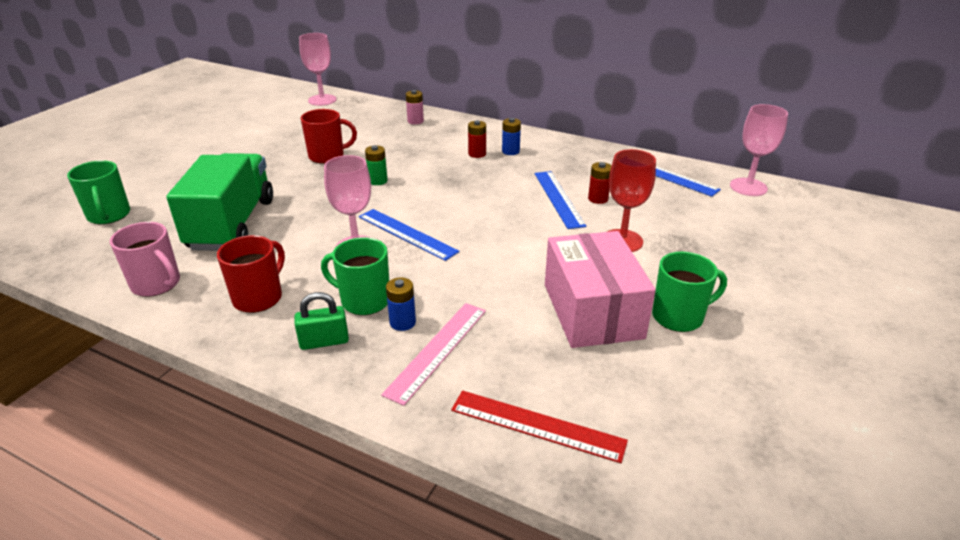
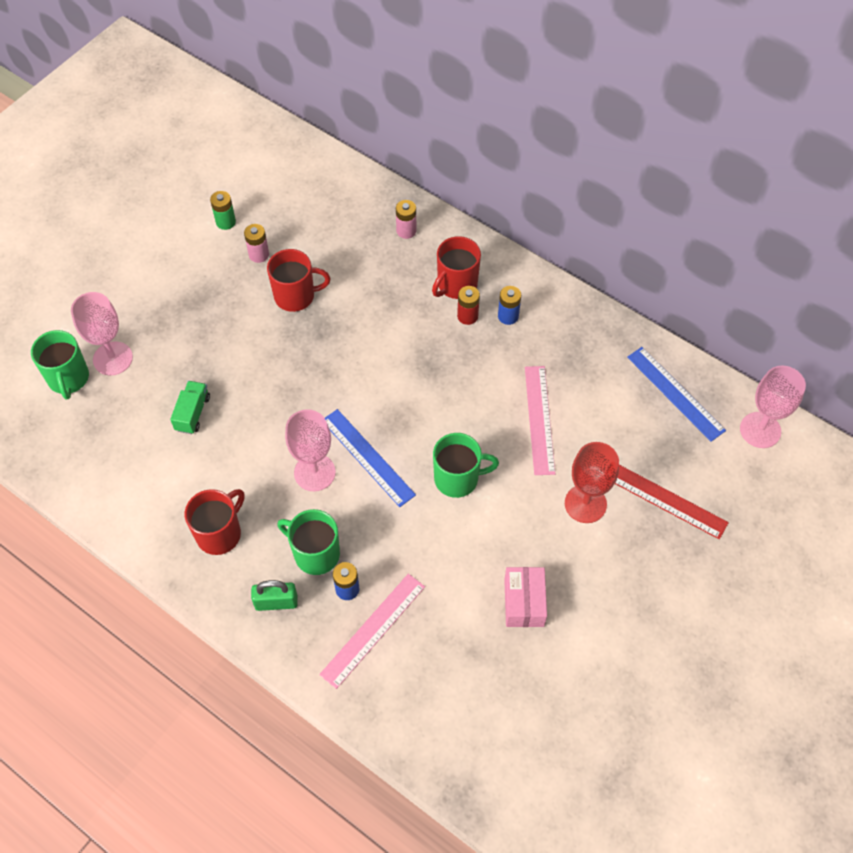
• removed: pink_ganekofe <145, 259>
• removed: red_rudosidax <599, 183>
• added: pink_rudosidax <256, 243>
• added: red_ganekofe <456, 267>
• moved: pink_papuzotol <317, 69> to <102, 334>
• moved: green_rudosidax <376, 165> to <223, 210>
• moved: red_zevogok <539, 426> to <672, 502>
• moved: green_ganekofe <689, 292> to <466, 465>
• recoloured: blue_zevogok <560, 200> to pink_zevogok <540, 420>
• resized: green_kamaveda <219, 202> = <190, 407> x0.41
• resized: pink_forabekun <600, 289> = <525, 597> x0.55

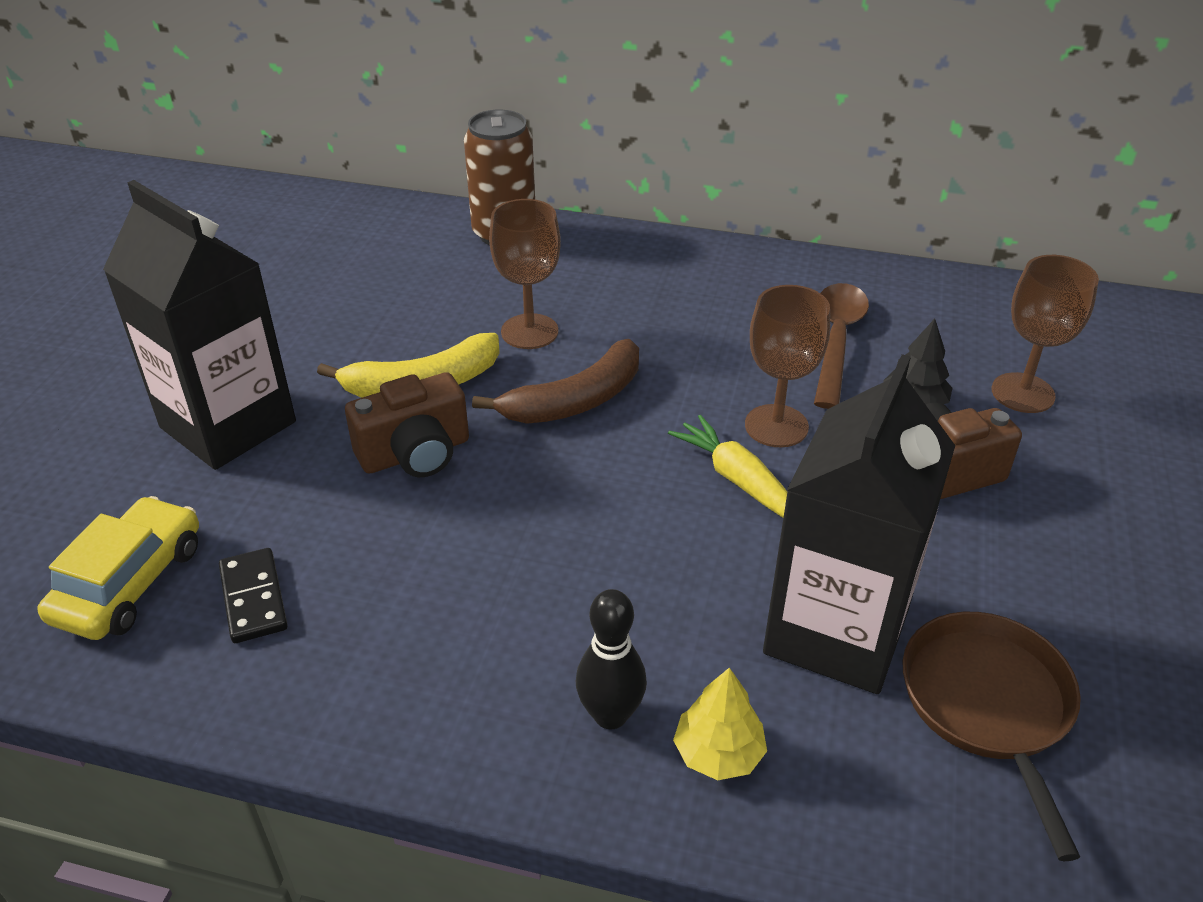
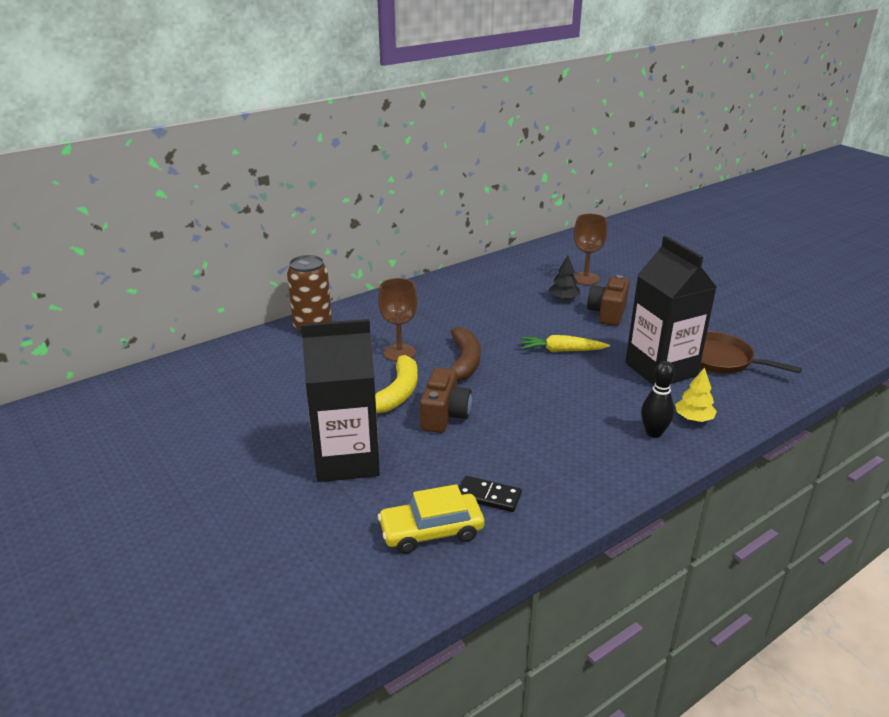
• removed: brown_papuzotol <787, 366>
• removed: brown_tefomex <841, 346>
• turned: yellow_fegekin <118, 568> = <431, 519> 75 degrees counterclockwise

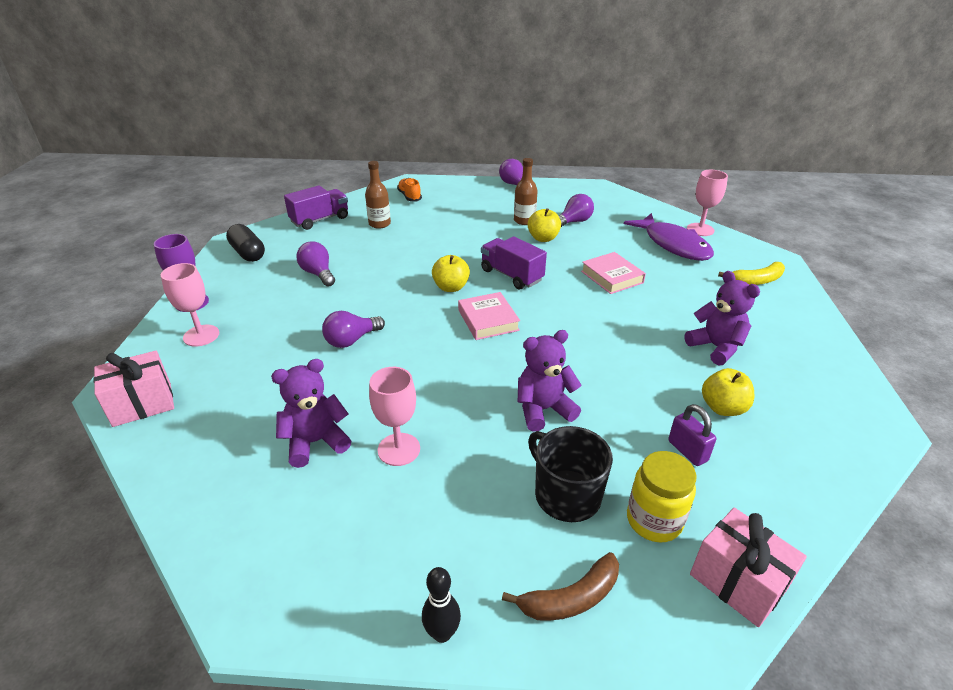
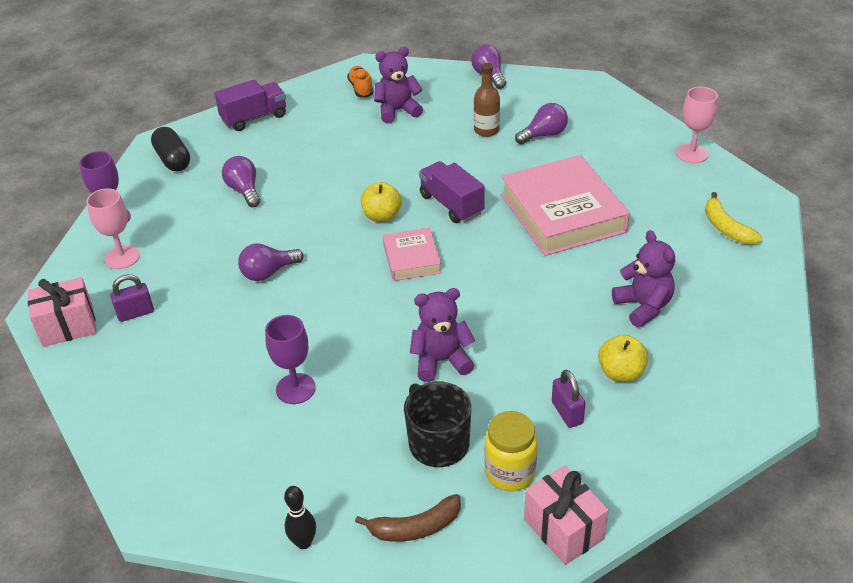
• removed: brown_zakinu <378, 195>
• removed: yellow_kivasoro <544, 225>
• removed: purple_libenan <669, 237>
• added: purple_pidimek <132, 298>
• moved: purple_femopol <311, 413> to <398, 85>
• recoloured: pink_papuzotol <394, 416> to purple_papuzotol <290, 359>
• turned: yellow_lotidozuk <751, 273> = <734, 218> 75 degrees clockwise
• resized: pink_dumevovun <613, 273> = <565, 205> x1.92

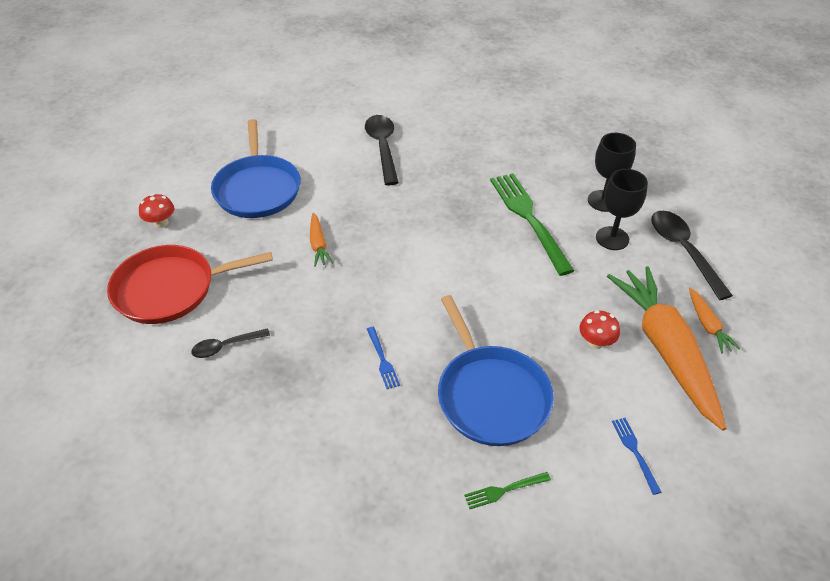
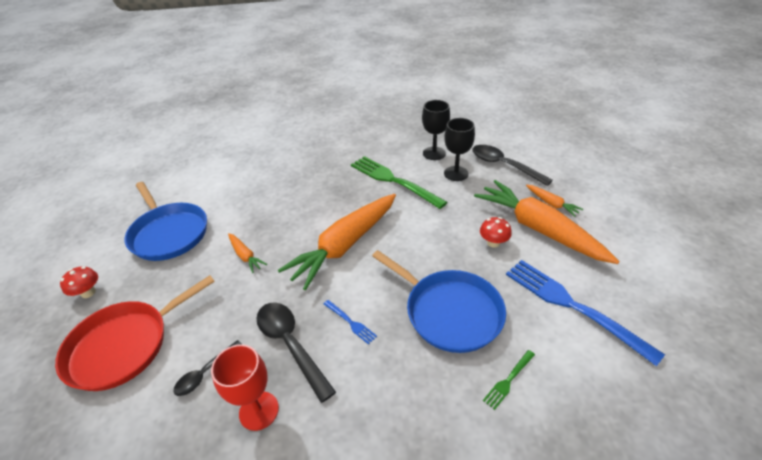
• added: red_papuzotol <245, 387>
• added: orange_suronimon <337, 242>
• moved: black_tefomex <382, 150> to <296, 352>
• resized: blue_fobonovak <637, 456> = <585, 313> x2.31

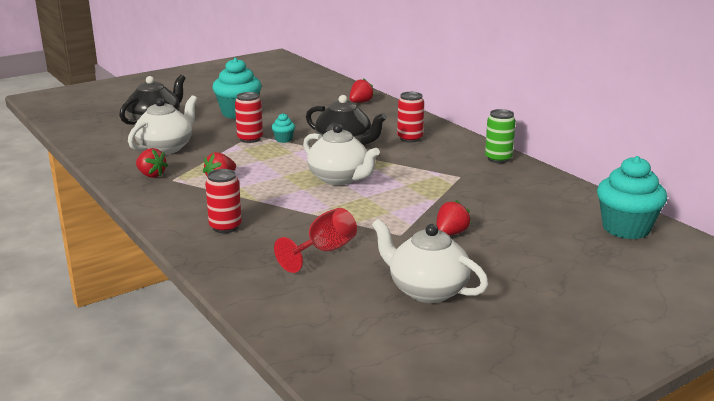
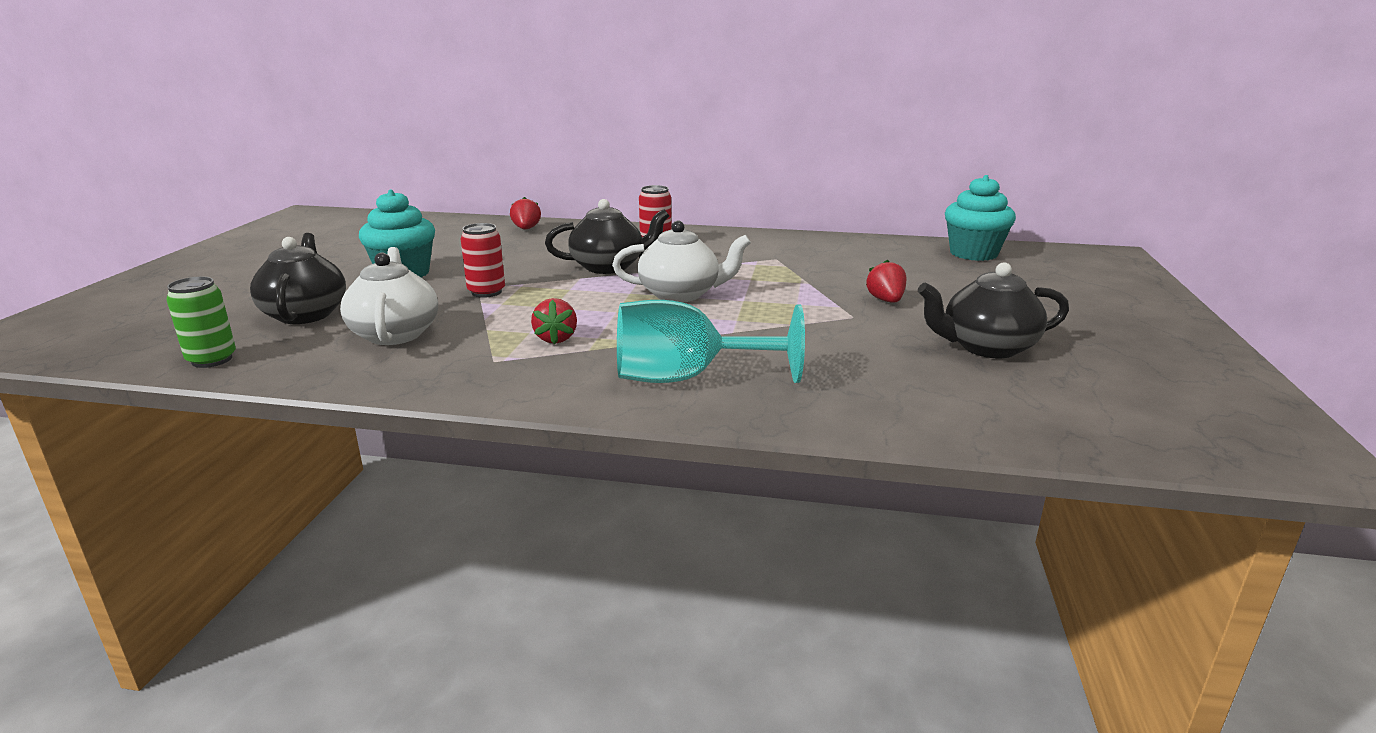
• removed: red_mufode <152, 163>
• removed: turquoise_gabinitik <283, 128>
• removed: red_papuzotol <315, 240>
• moved: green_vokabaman <500, 136> to <201, 322>
• replaced: red_vokabaman <223, 201> to turquoise_papuzotol <711, 341>
• recoloured: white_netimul <430, 261> to black_netimul <993, 310>

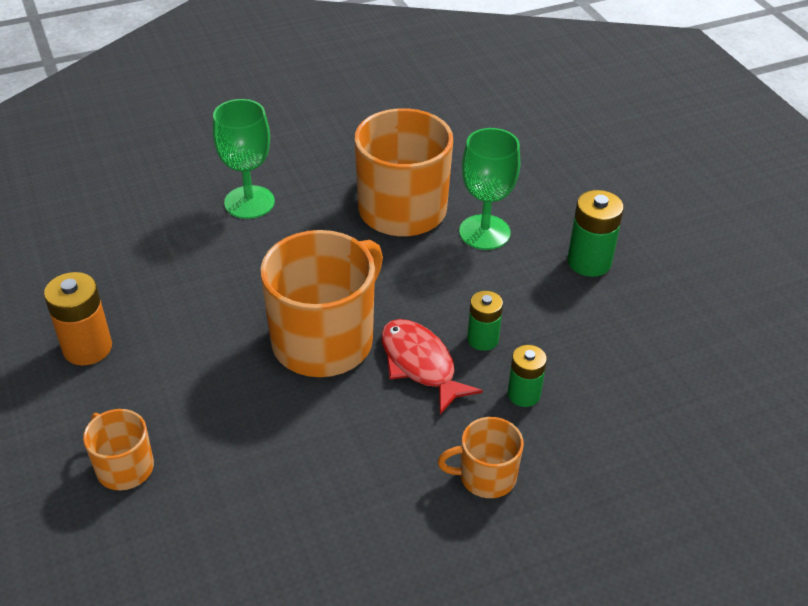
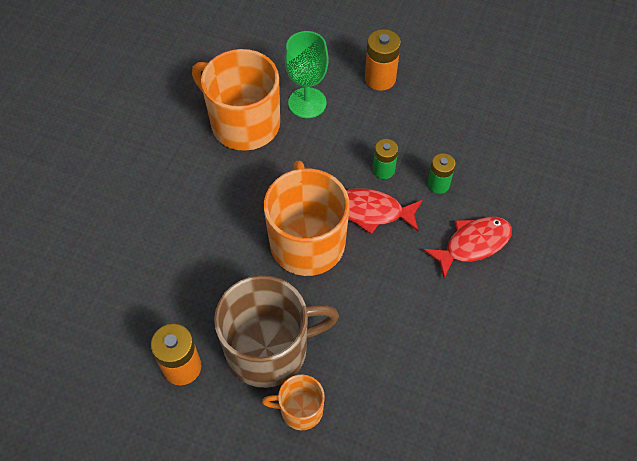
• removed: green_papuzotol <244, 159>
• added: brown_ganekofe <276, 331>
• replaced: orange_ganekofe <480, 457> to red_libenan <467, 247>
• recoloured: green_rudosidax <595, 233> to orange_rudosidax <383, 60>

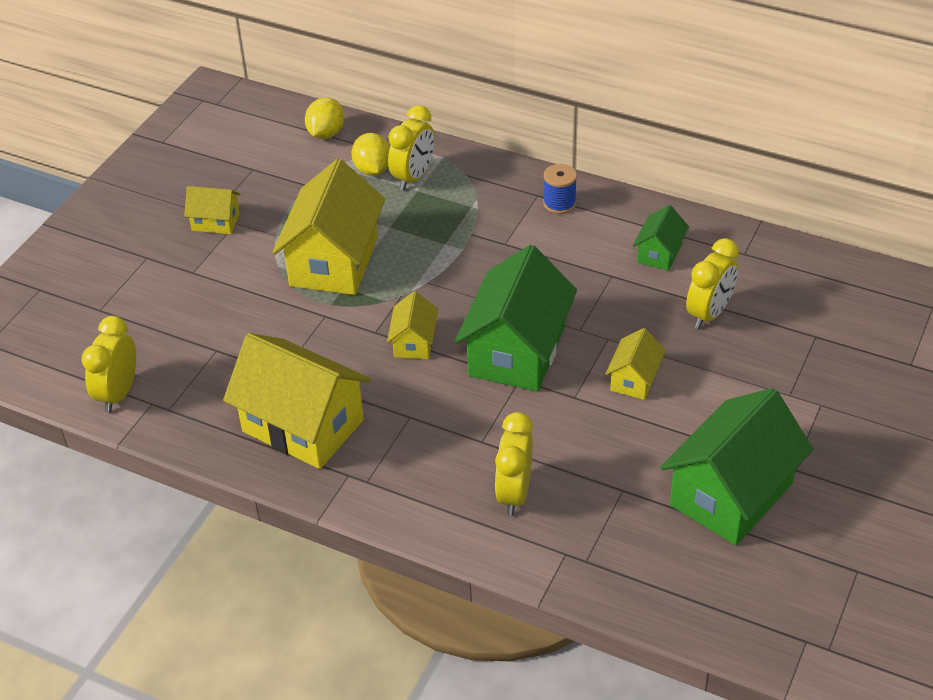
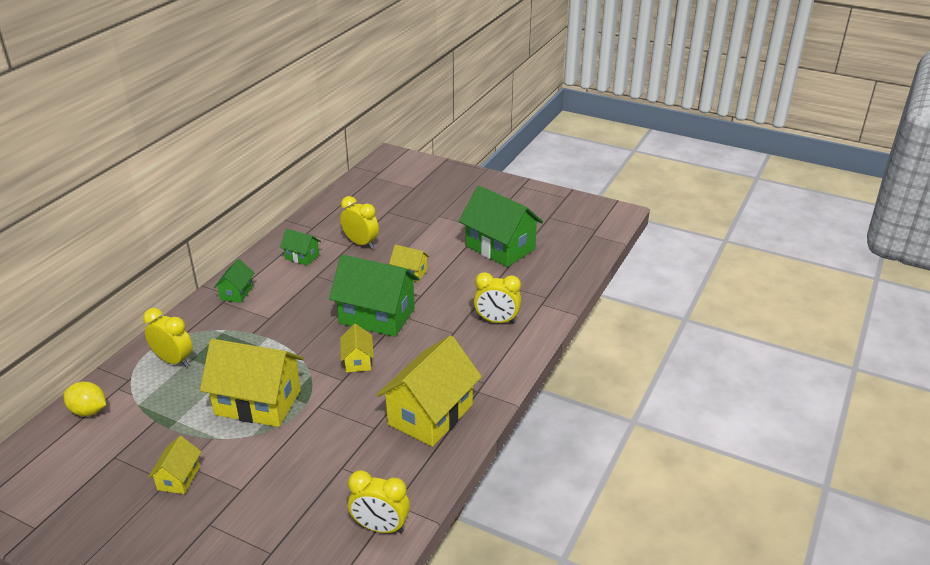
• removed: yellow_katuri <370, 154>
• replaced: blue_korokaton <560, 189> to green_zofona <234, 281>
• turned: yellow_zofona <412, 325> = <357, 348> 75 degrees clockwise

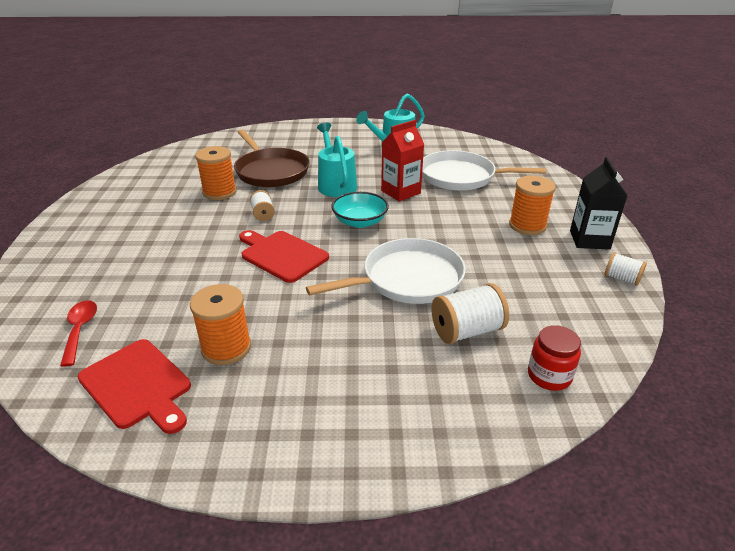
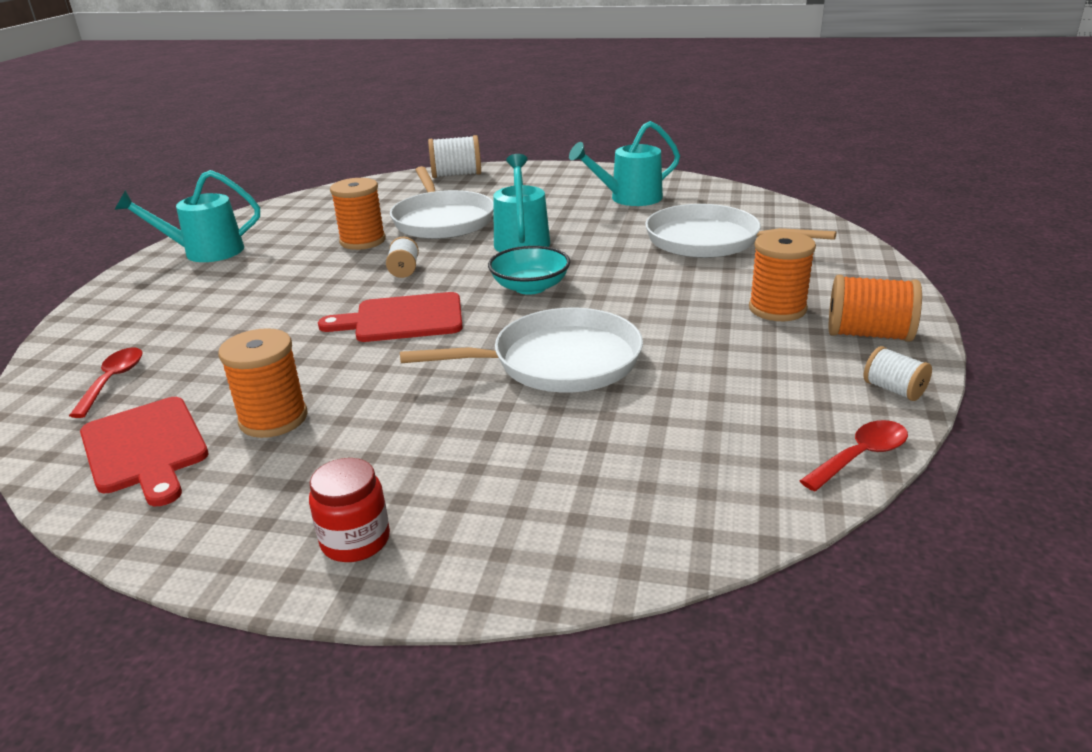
• removed: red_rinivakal <402, 161>
• added: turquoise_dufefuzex <187, 216>
• added: red_tefomex <854, 455>
• moved: white_korokaton <470, 313> to <454, 156>
• moved: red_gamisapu <554, 358> to <349, 510>
• replaced: black_rinivakal <599, 203> to orange_korokaton <875, 308>
• recoloured: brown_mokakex <272, 158> to white_mokakex <442, 202>
• turned: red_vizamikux <284, 256> = <390, 317> 60 degrees counterclockwise

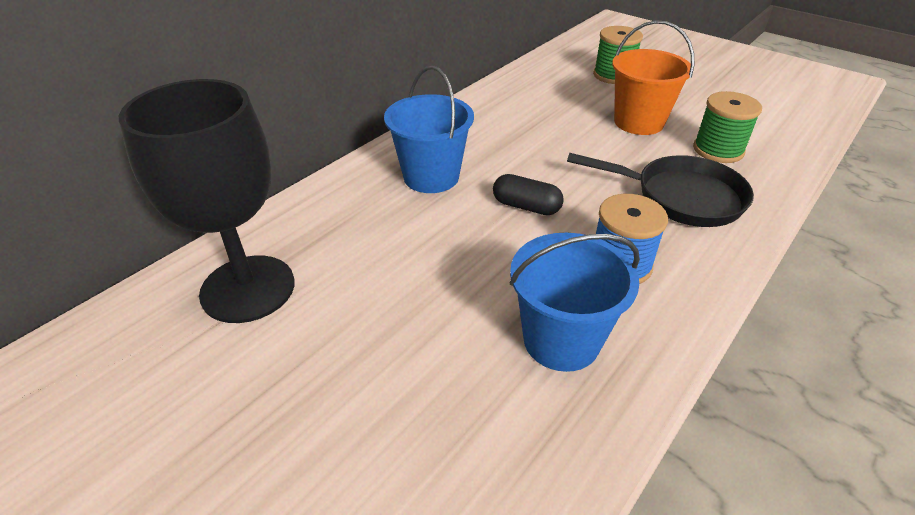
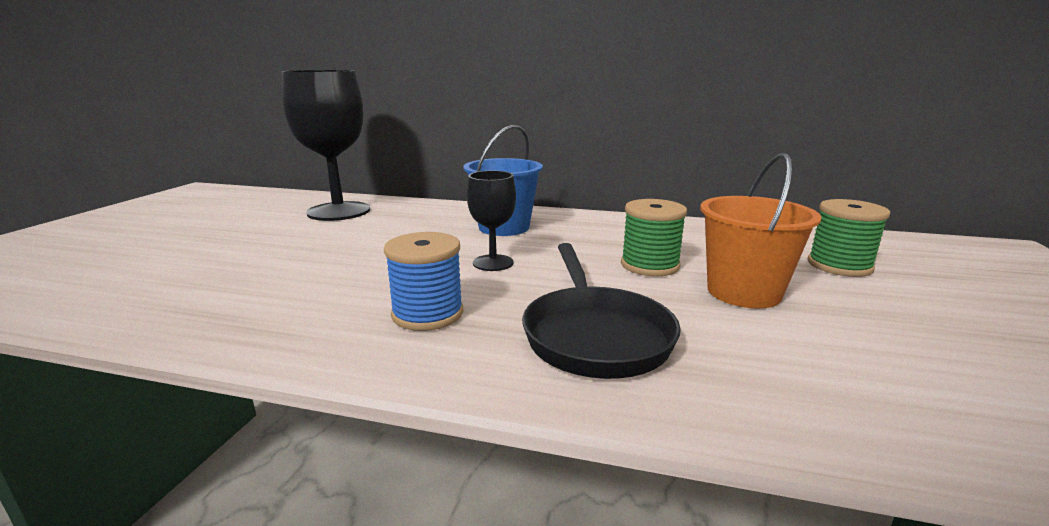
• removed: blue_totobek <574, 302>
• moved: green_korokaton <727, 127> to <654, 237>
• replaced: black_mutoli <528, 194> to black_papuzotol <491, 221>

